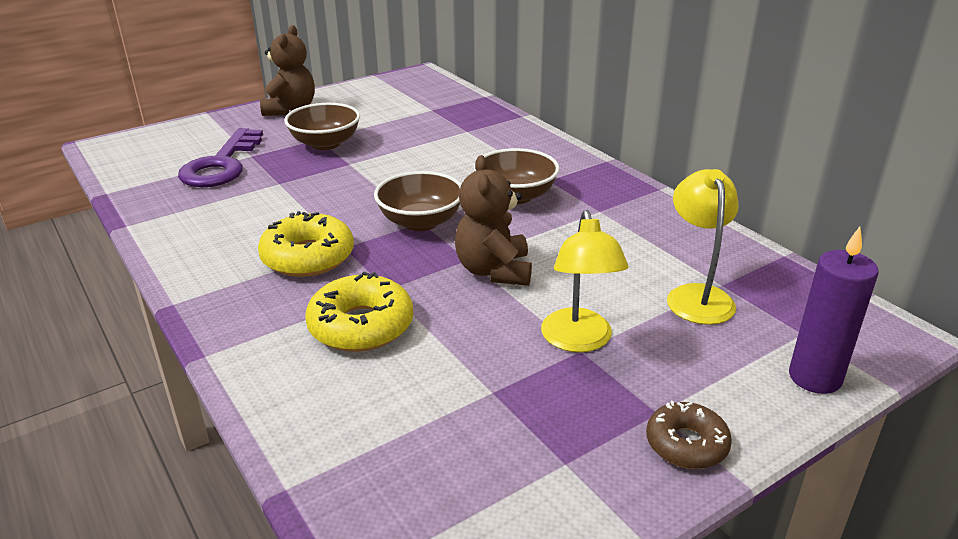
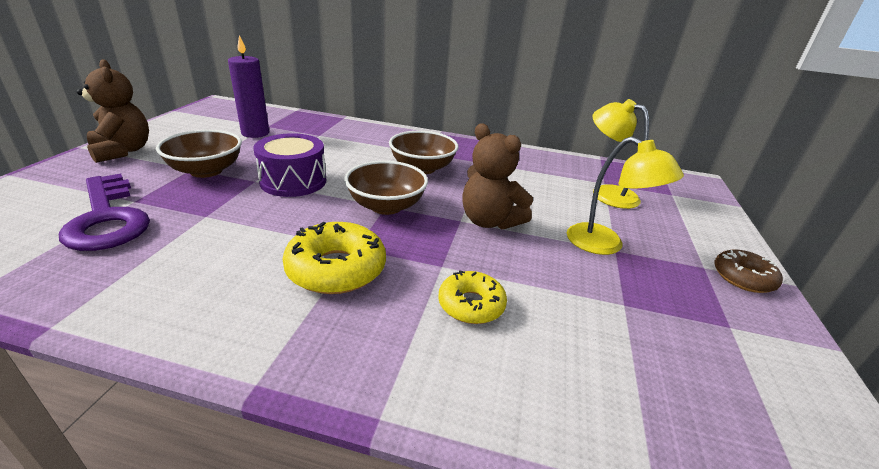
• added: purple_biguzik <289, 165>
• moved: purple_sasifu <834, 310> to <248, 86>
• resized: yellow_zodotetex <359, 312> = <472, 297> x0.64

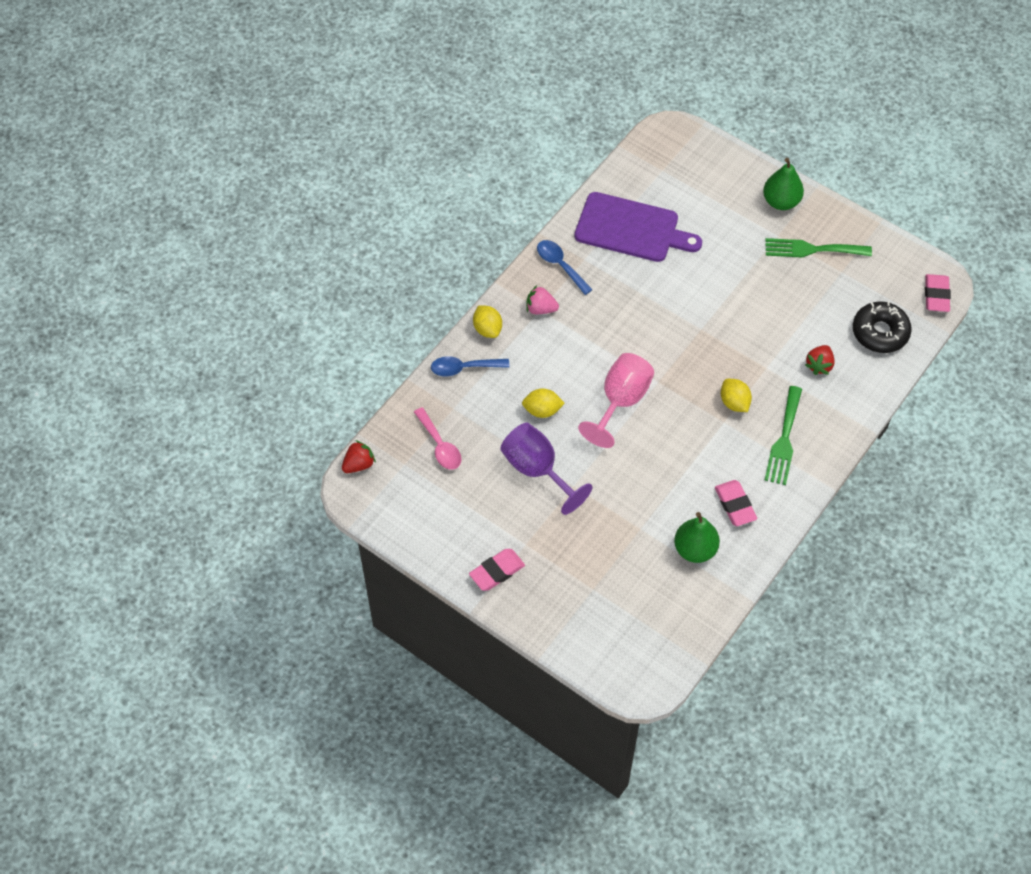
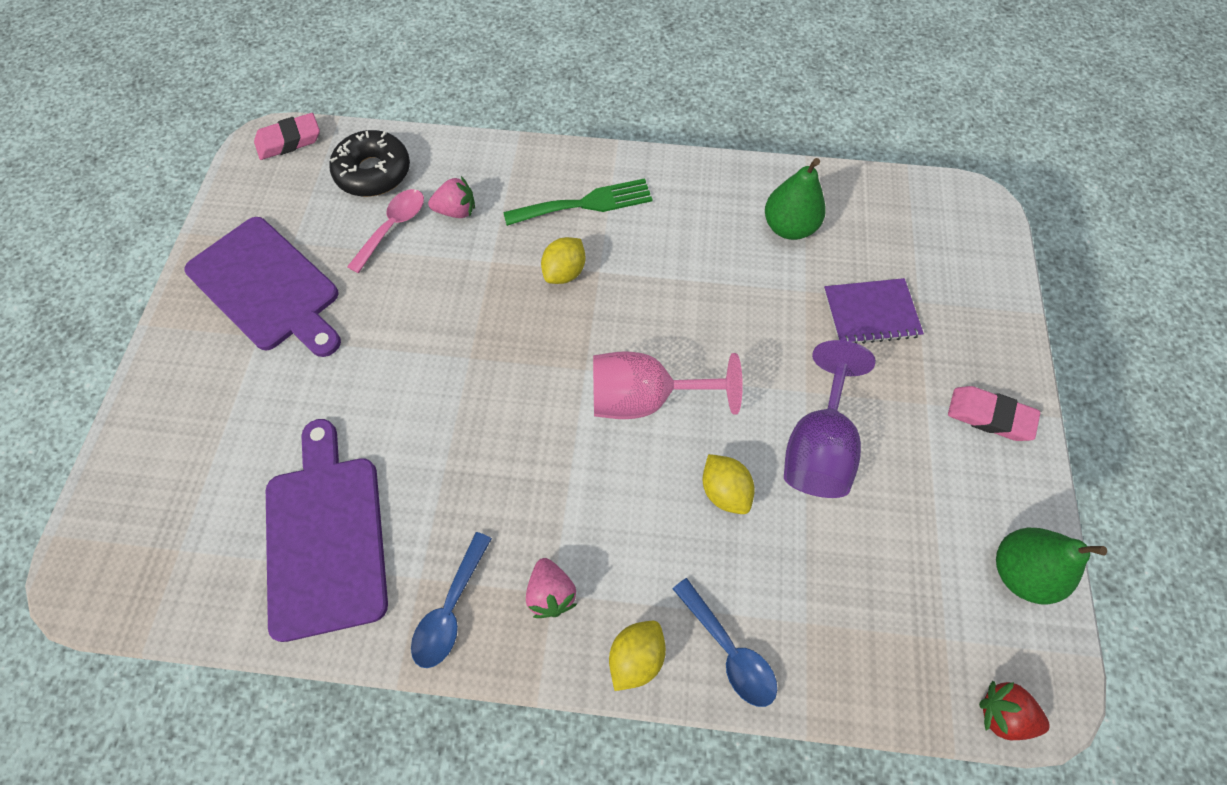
• removed: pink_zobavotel <736, 503>
• added: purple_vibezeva <874, 311>
• moved: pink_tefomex <437, 438> to <385, 231>
• moved: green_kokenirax <783, 184> to <1051, 566>
• replaced: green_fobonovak <819, 248> to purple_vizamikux <262, 287>
• recoloured: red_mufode <820, 360> to pink_mufode <451, 197>

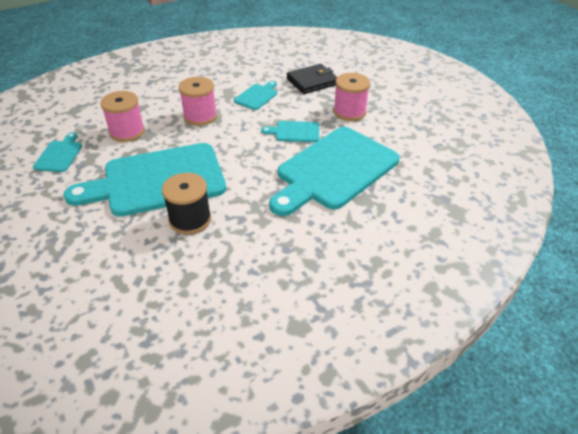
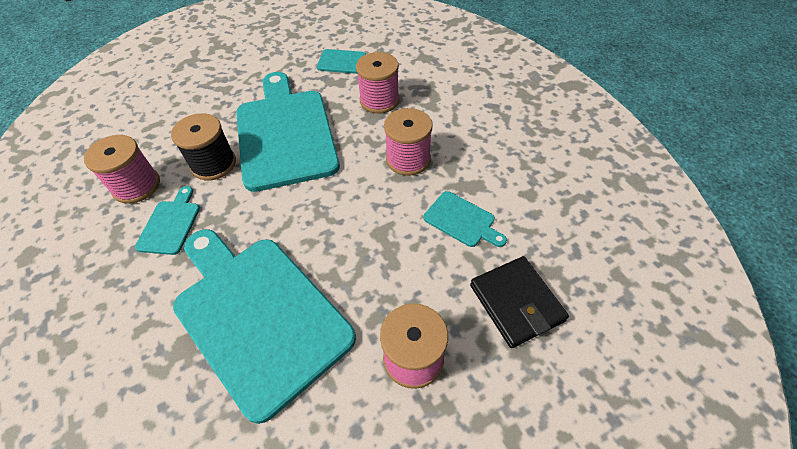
• added: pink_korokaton <122, 169>
• moved: turquoise_vizamikux <290, 131> to <167, 220>

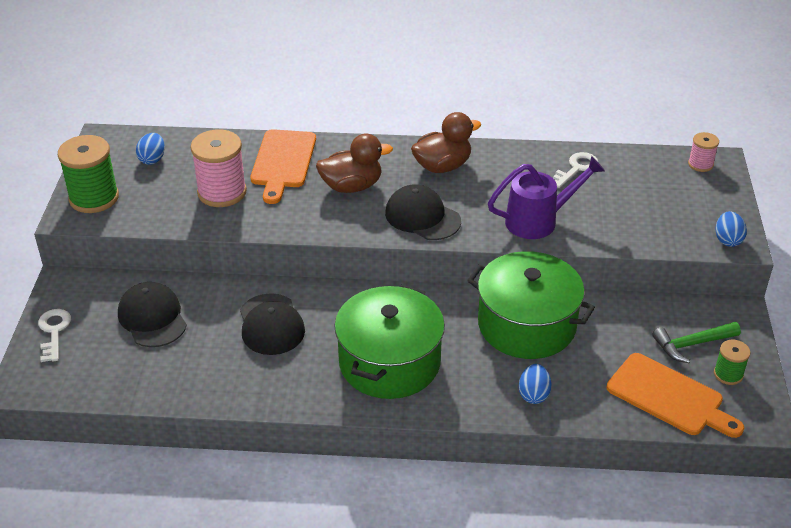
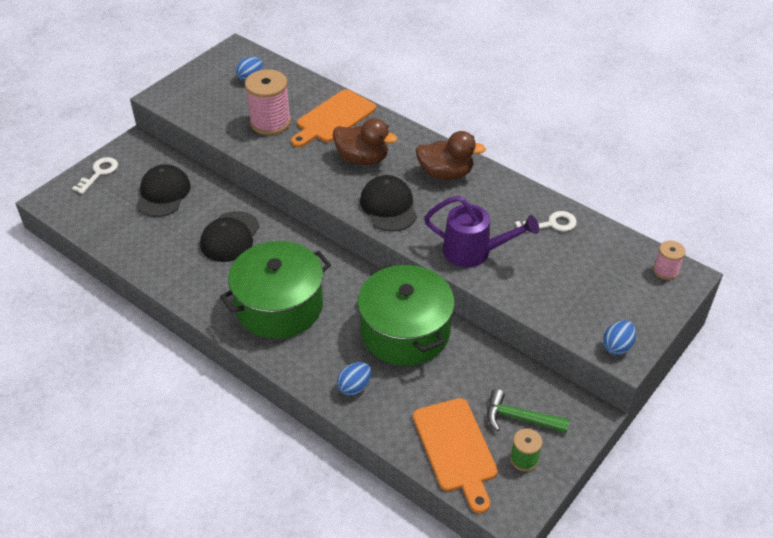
• removed: green_korokaton <88, 174>

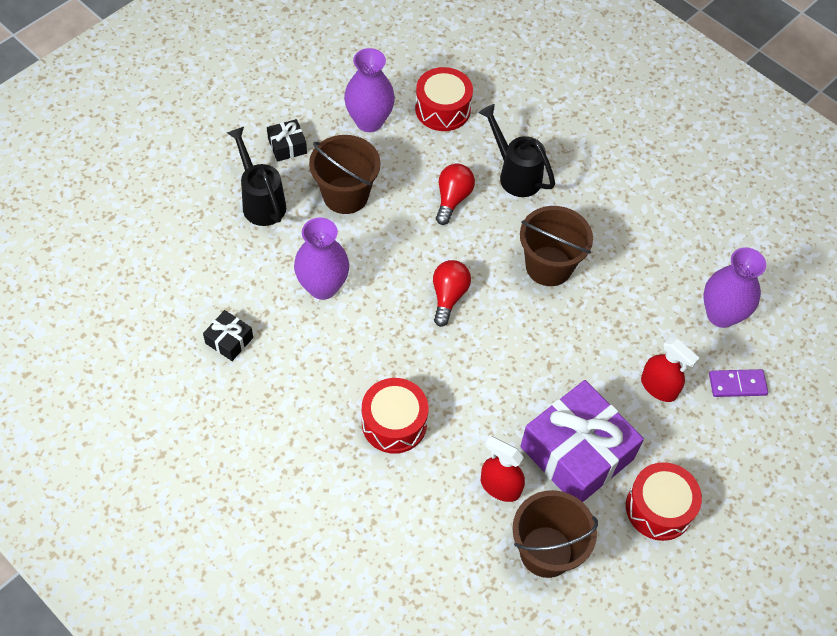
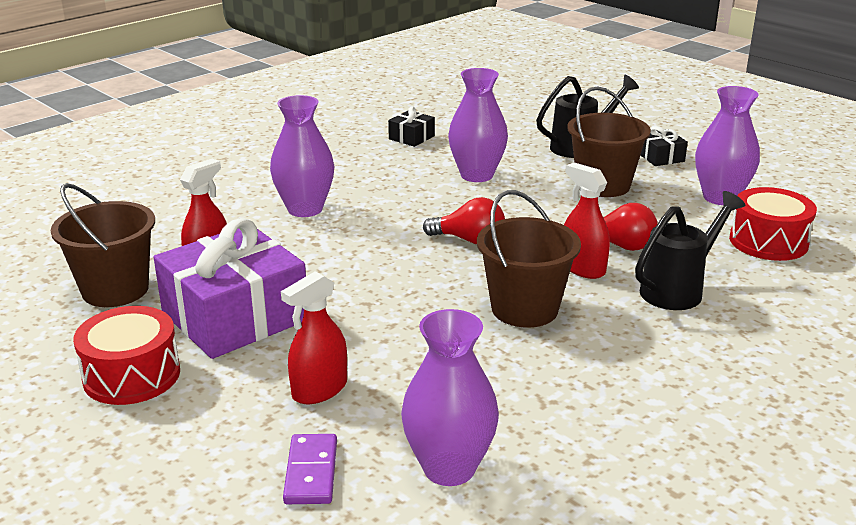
• added: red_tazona <587, 220>
• replaced: red_biguzik <395, 416> to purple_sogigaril <302, 156>

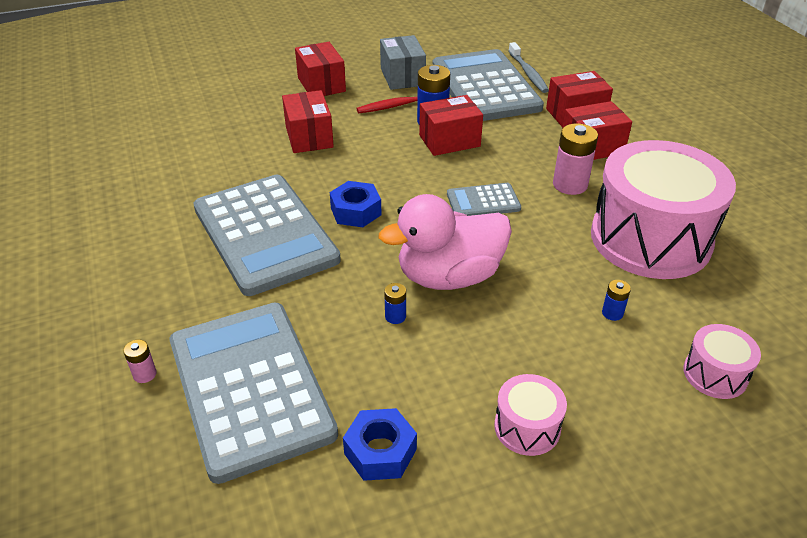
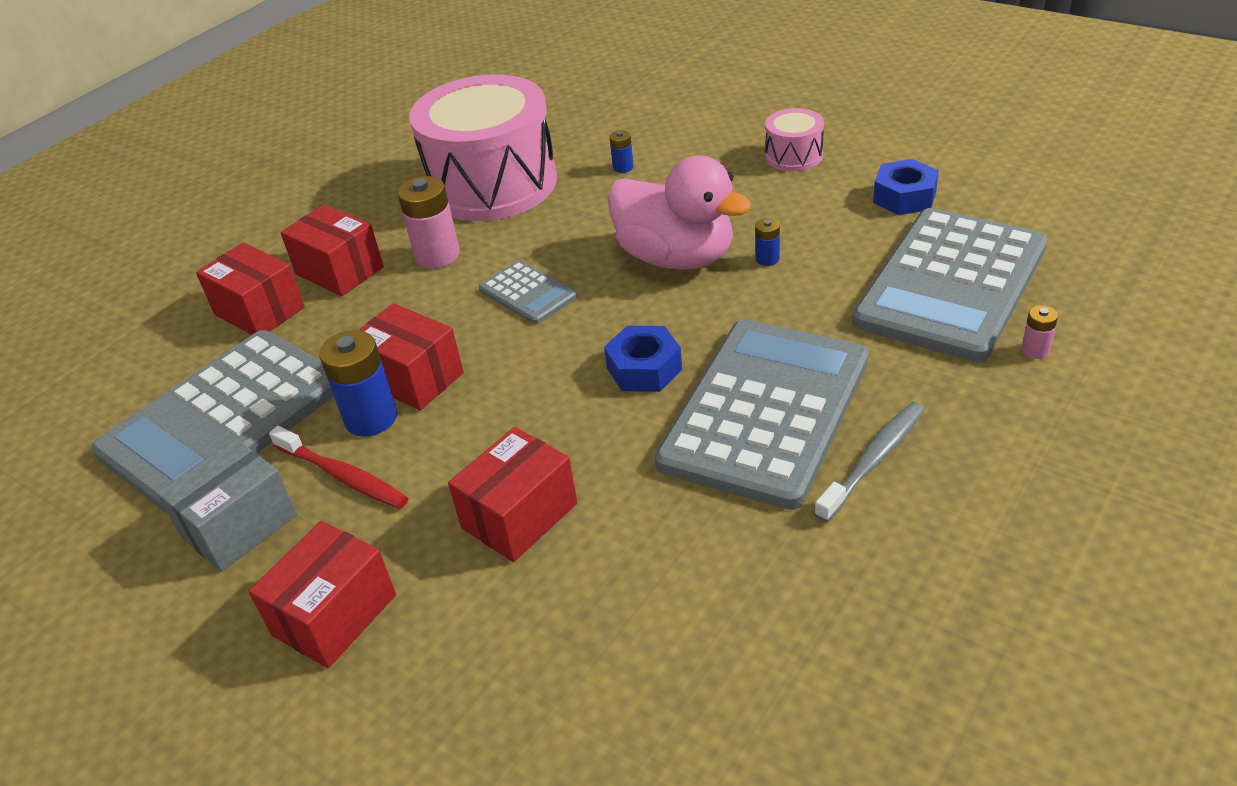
• removed: pink_biguzik <722, 361>
• moved: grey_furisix <529, 67> to <869, 462>

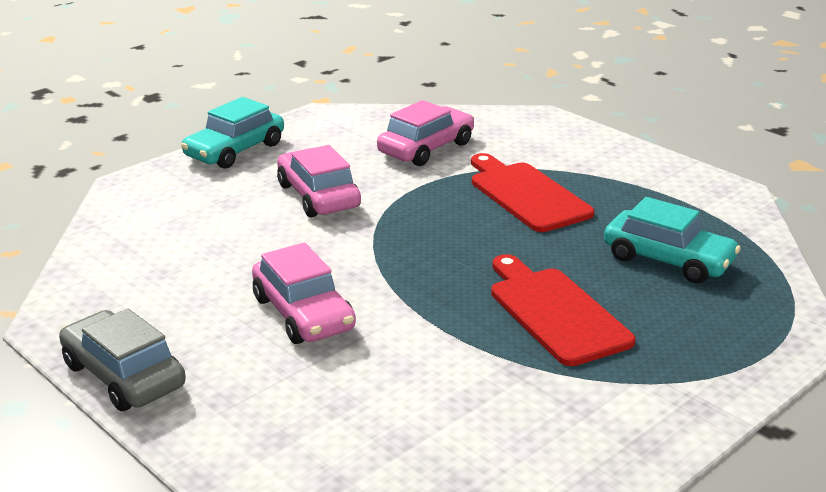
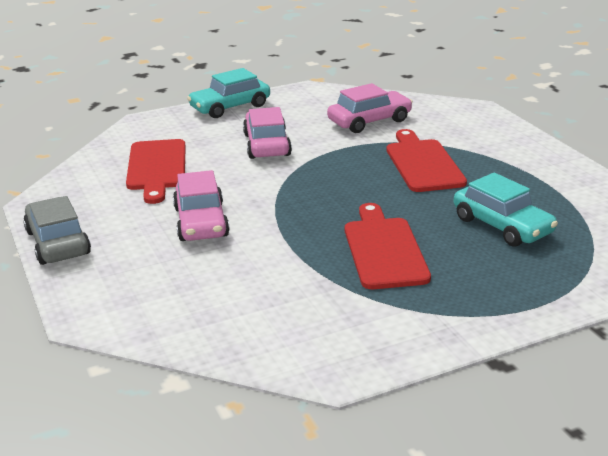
• added: red_vizamikux <156, 171>

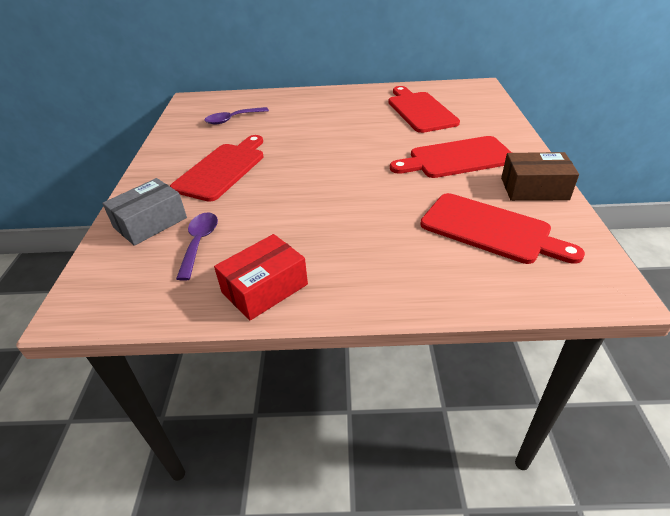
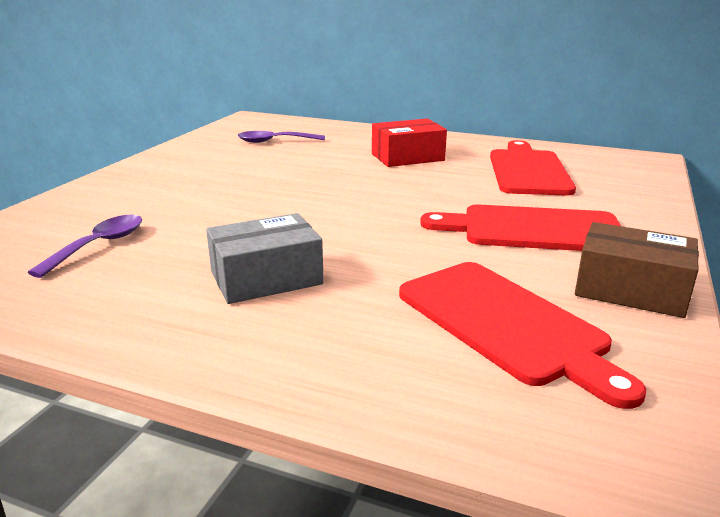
• removed: red_vizamikux <216, 168>
• moved: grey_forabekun <144, 212> to <265, 258>
• moved: red_forabekun <261, 277> to <409, 143>

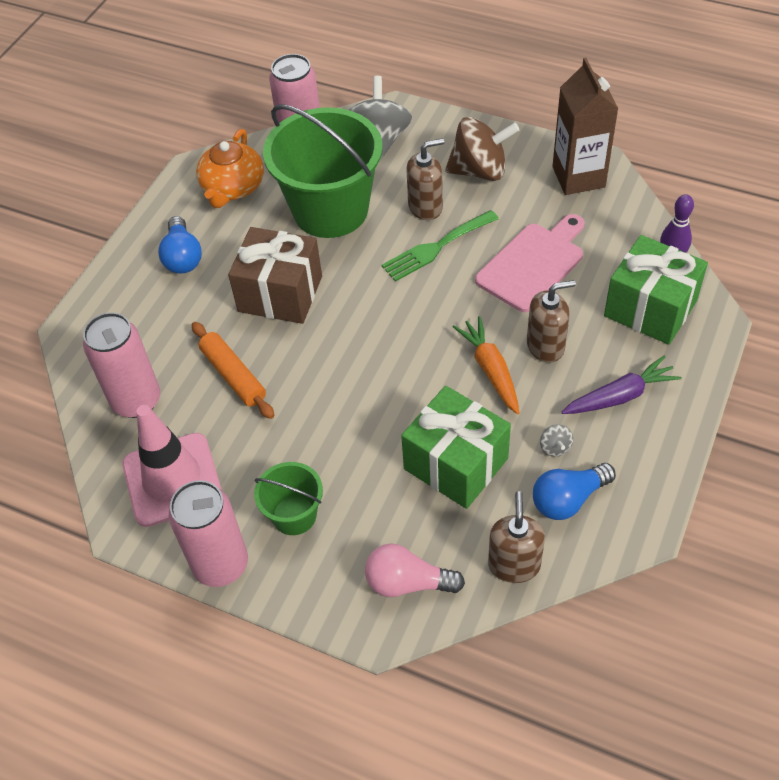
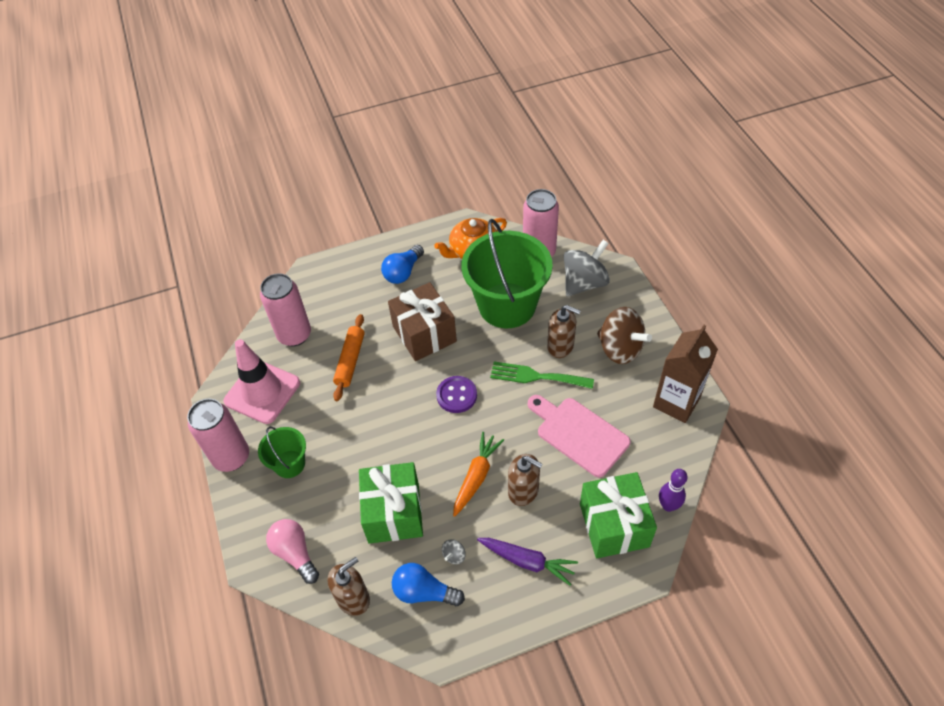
• added: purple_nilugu <456, 394>
• turned: pink_vizamikux <529, 263> = <579, 436> 135 degrees counterclockwise

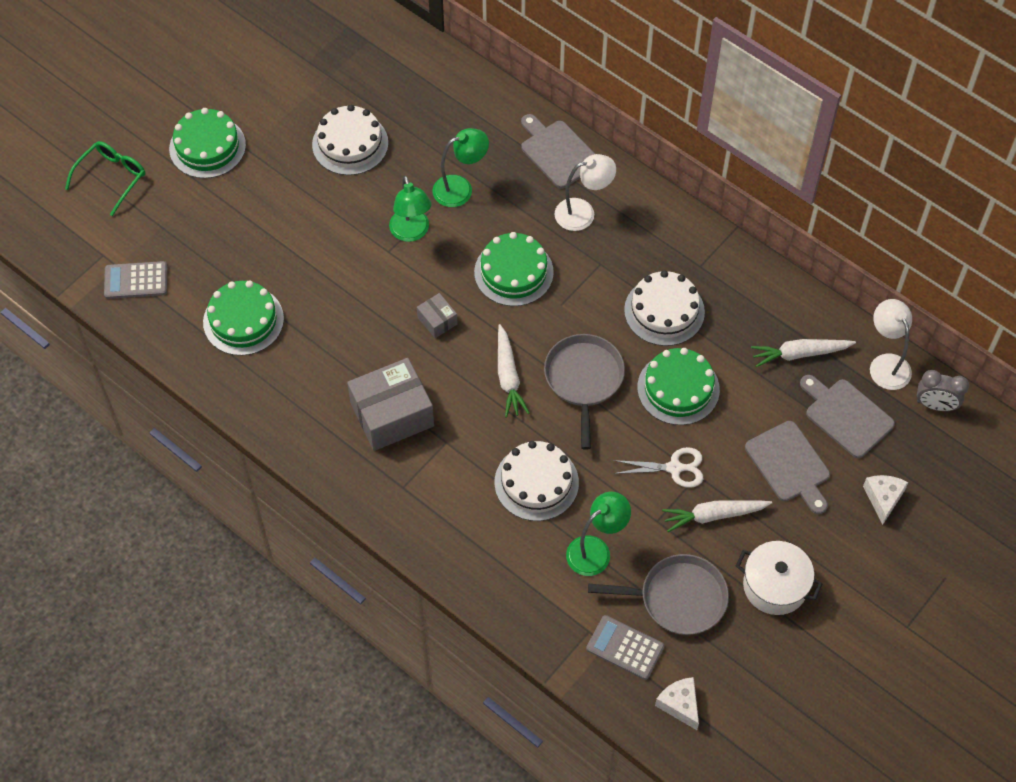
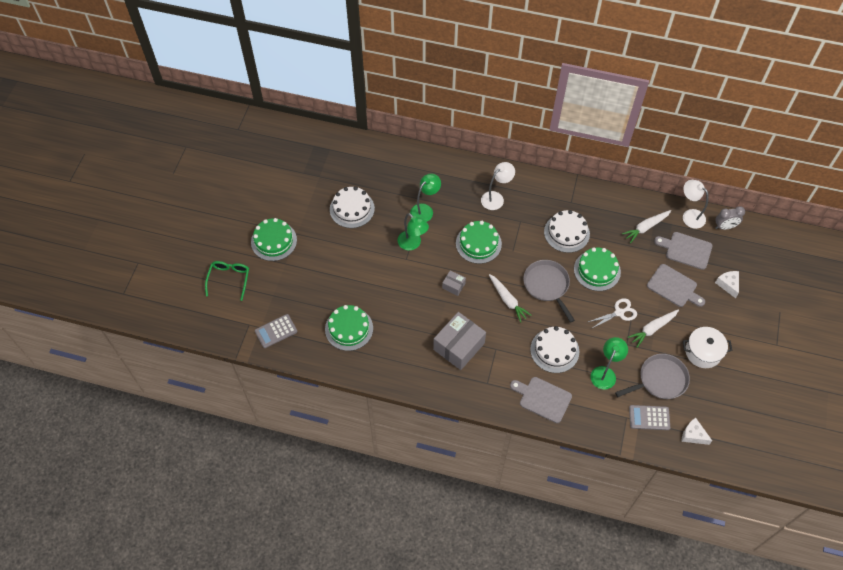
• moved: grey_vizamikux <558, 151> to <541, 400>

